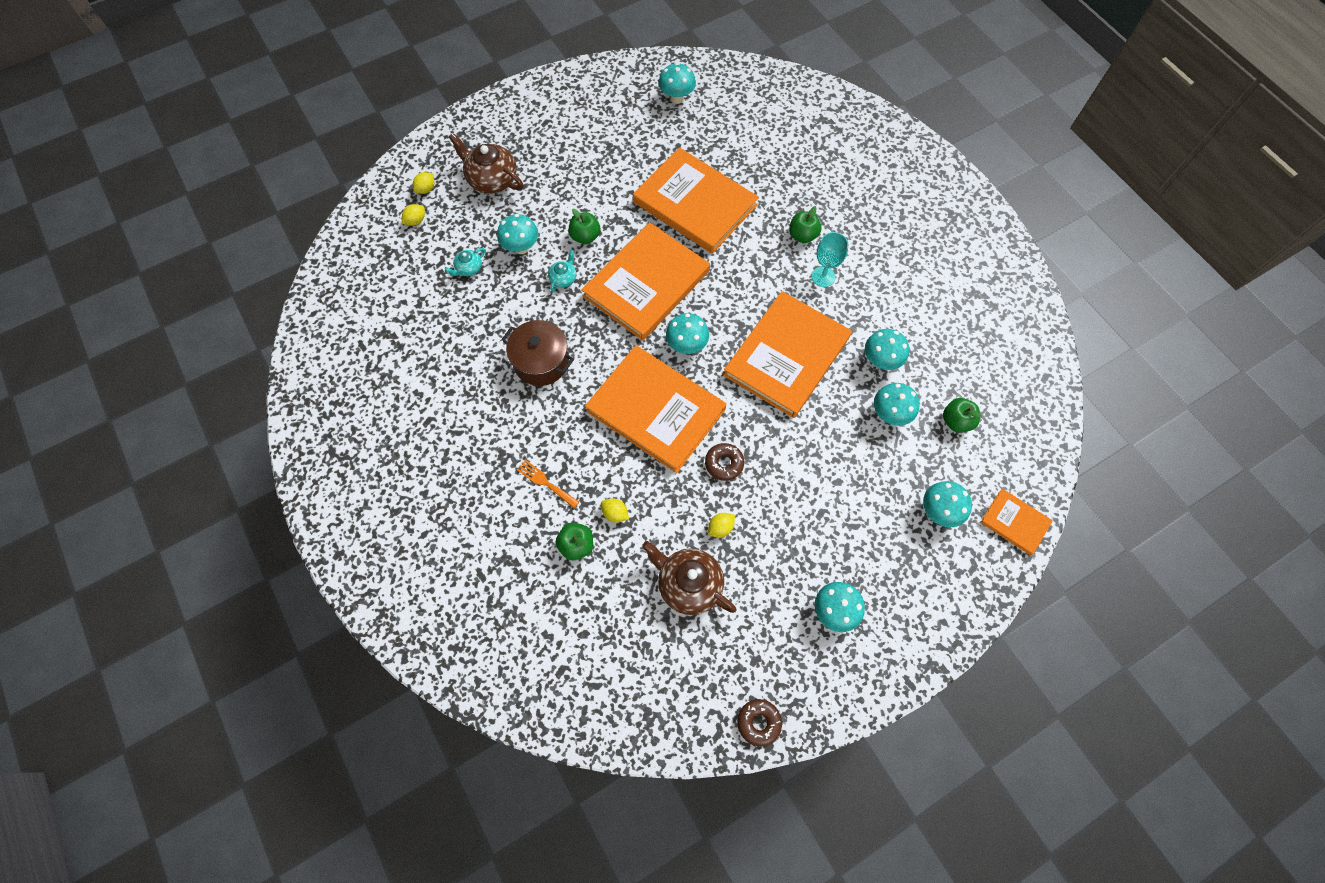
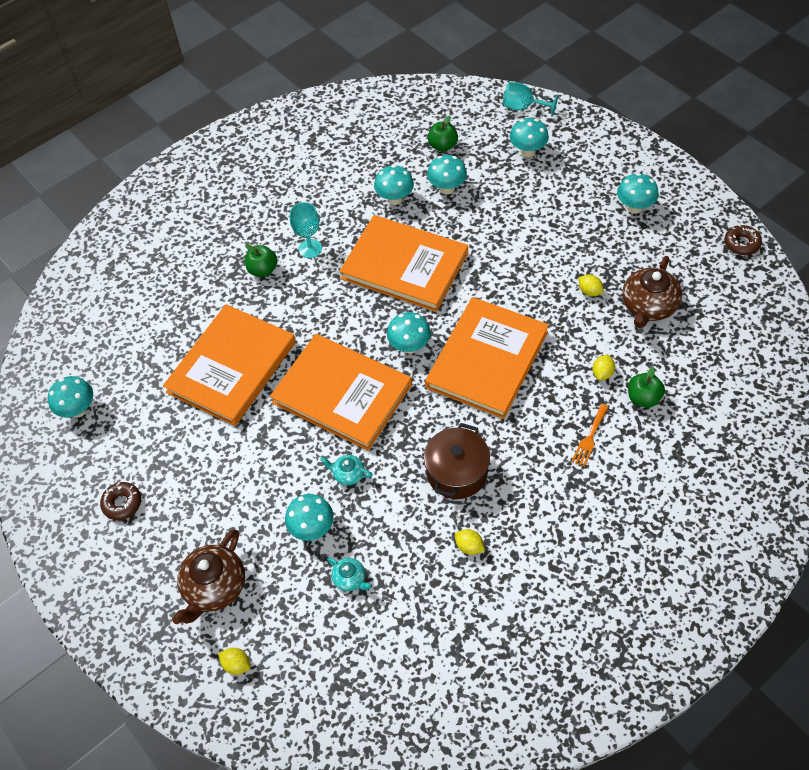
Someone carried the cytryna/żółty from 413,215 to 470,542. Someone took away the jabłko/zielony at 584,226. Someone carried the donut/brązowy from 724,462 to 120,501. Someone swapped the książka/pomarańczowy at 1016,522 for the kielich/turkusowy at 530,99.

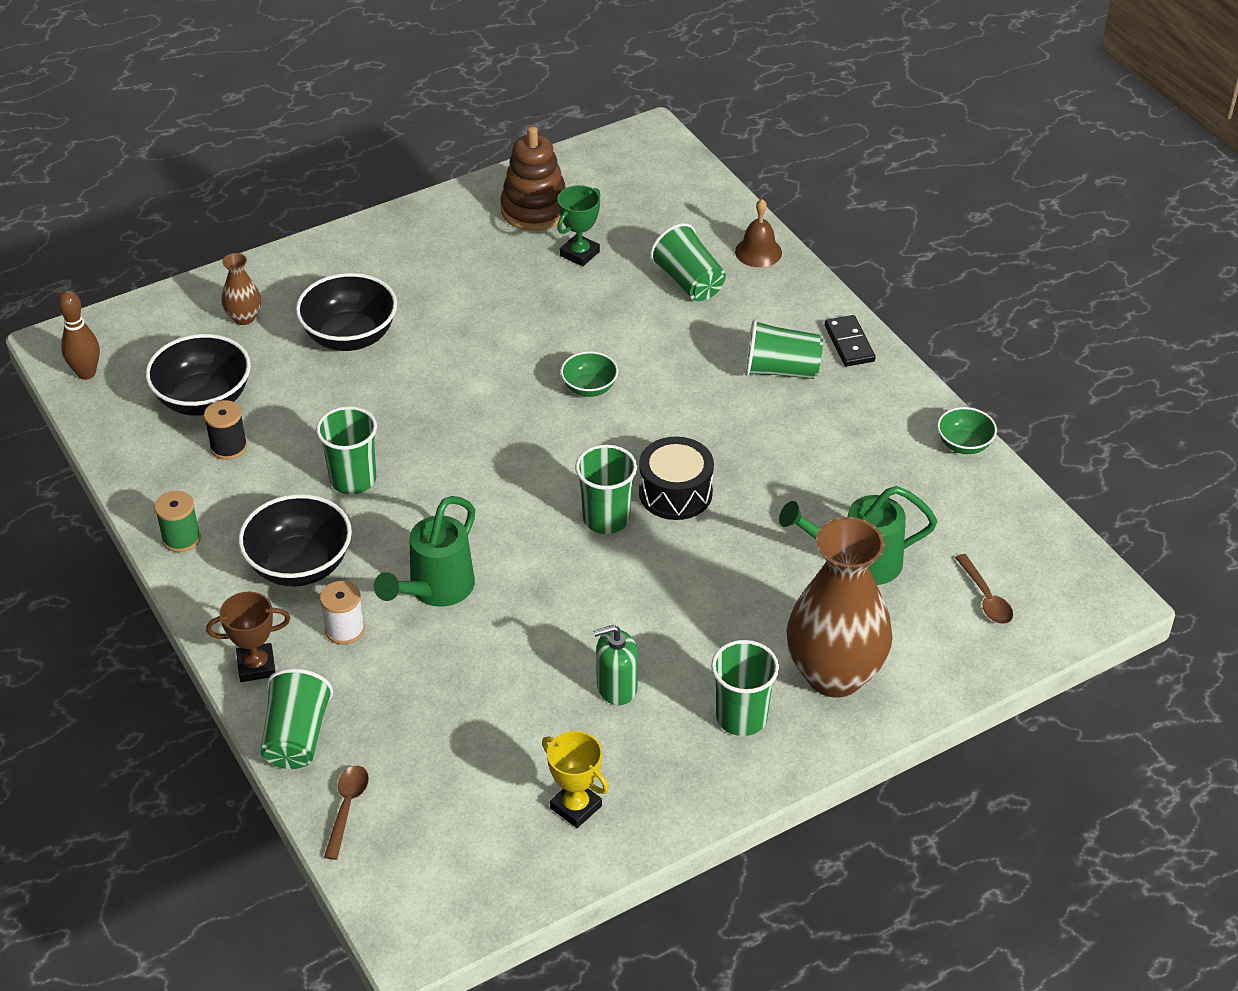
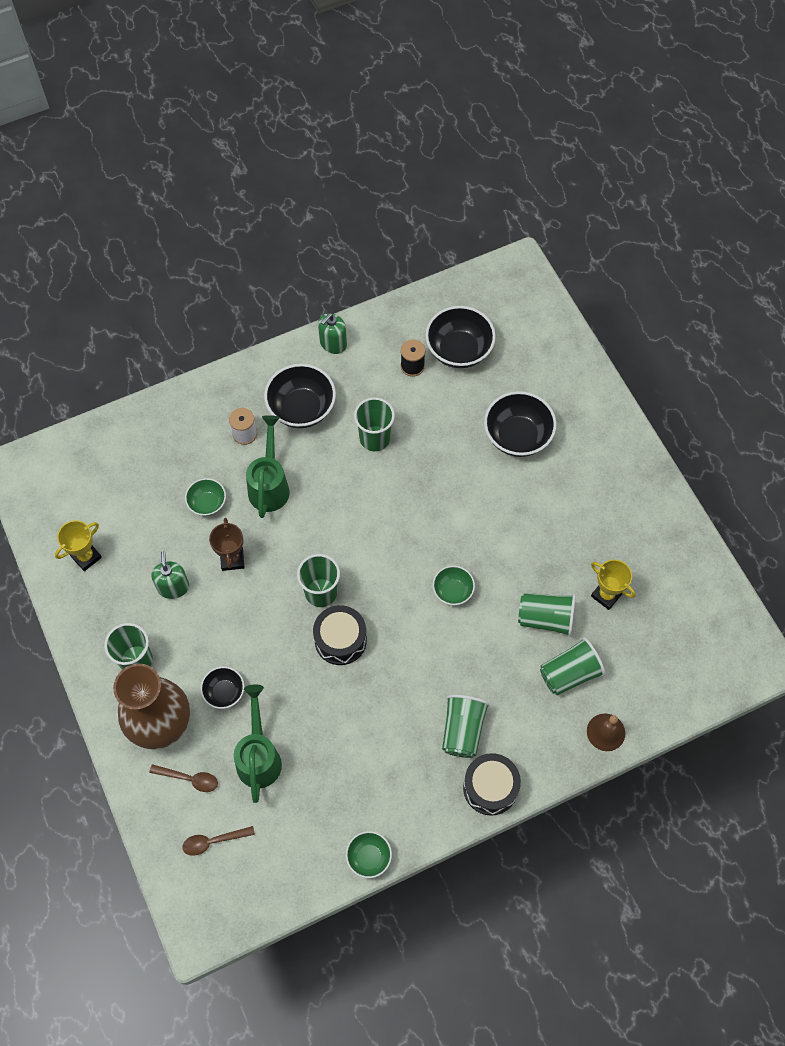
Someone took away the zabawka nakładanka/brązowy at 533,178. Someone repainted the puchar/zielony at 578,226, which became the puchar/żółty at 613,585. Someone took away the wazon/brązowy at 241,289. Someone took away the kręgiel/brązowy at 79,335. Someone swapped the kostka domina/czarny at 850,341 for the bęben/czarny at 492,784. Someone swapped the szpulka/zielony at 177,521 for the dozownik mydła/zielony at 332,333. Someone rotated the konewka/zielony at 424,551 by 60 degrees clockwise. Someone carried the puchar/brązowy from 248,637 to 227,544. Someone carried the szklanka/zielony from 296,718 to 547,615. Someone carried the łyżka/brązowy from 346,813 to 183,778. Someone put down the miska/zielony at 205,497. Someone put down the miska/czarny at 222,688.

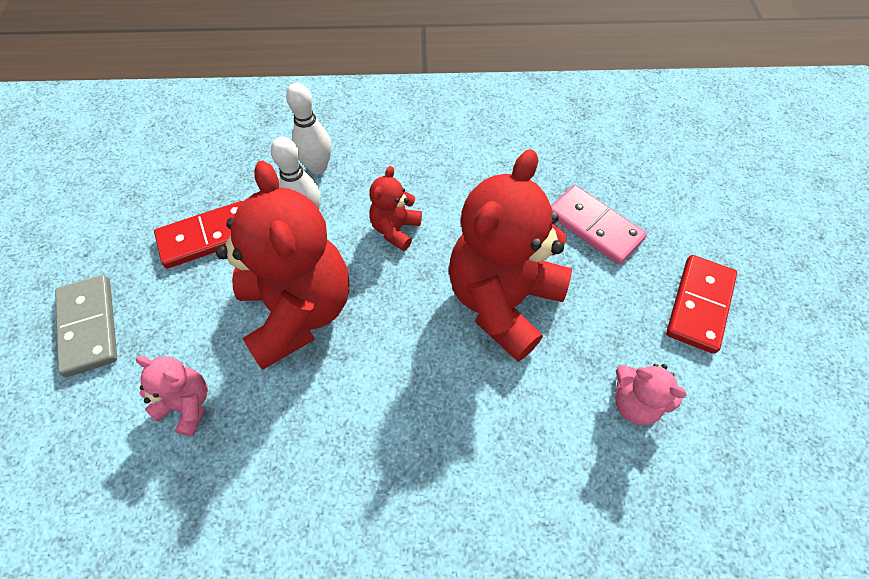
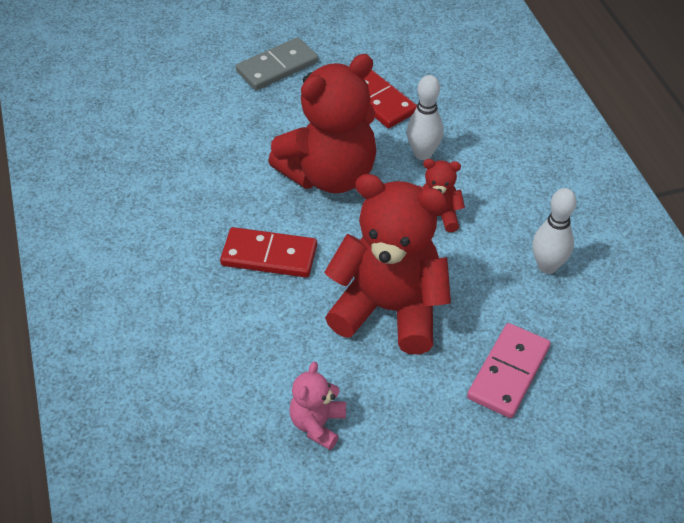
Someone carried the kręgiel/biały from 308,128 to 554,231. Someone carried the kostka domina/czerwony from 701,304 to 268,252. Someone took away the miś/różowy at 172,396.

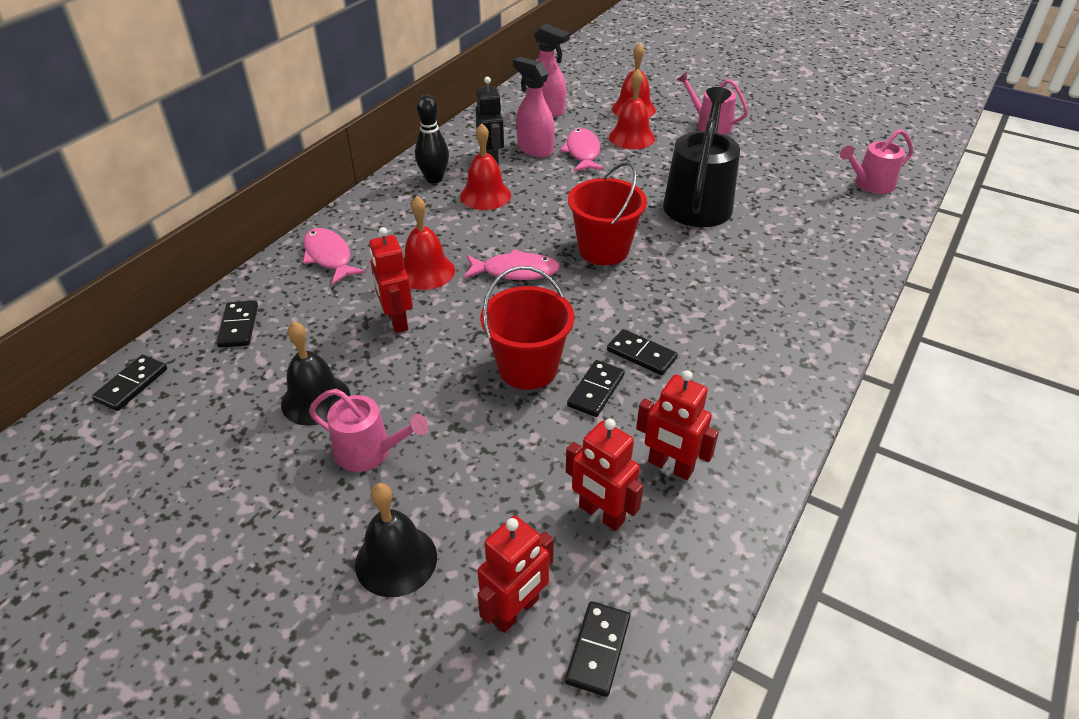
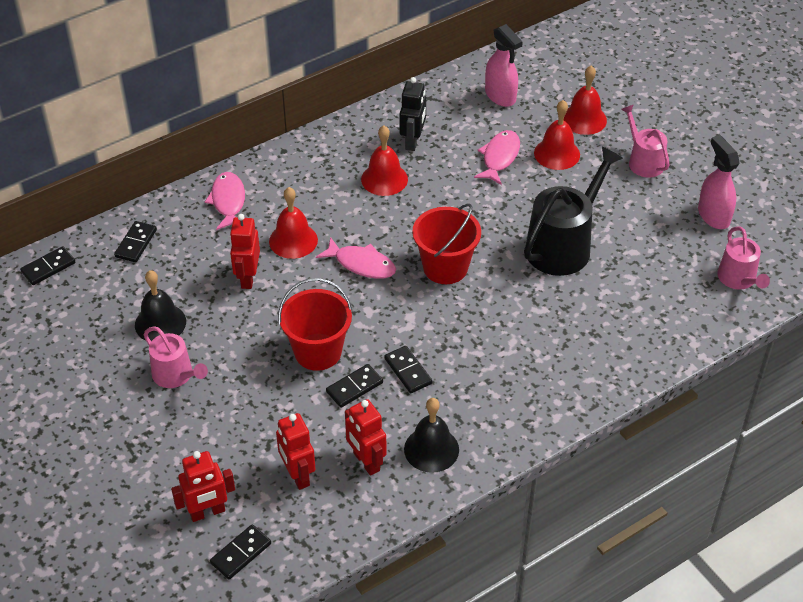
Someone carried the spryskiwacz/różowy from 533,107 to 719,182. Someone took away the kręgiel/czarny at 432,139. Someone rotated the konewka/różowy at 876,161 by 105 degrees counterclockwise. Someone carried the dzwonek/czarny from 396,540 to 431,435.

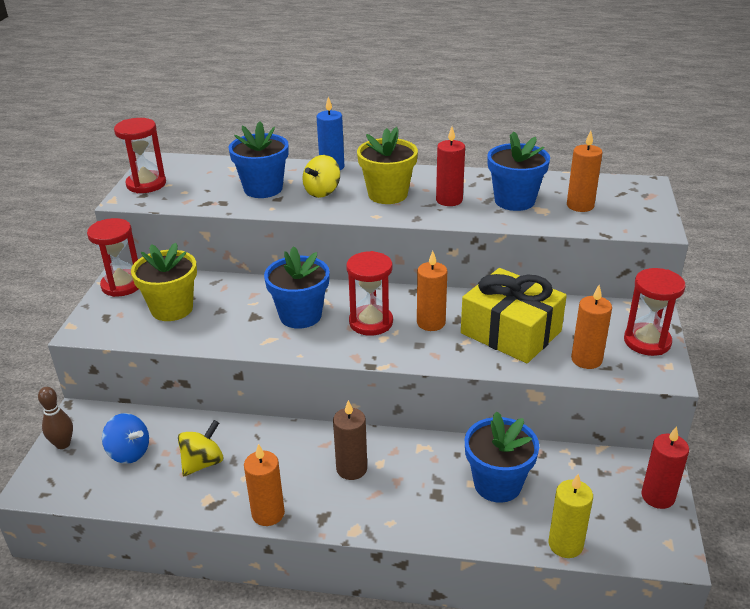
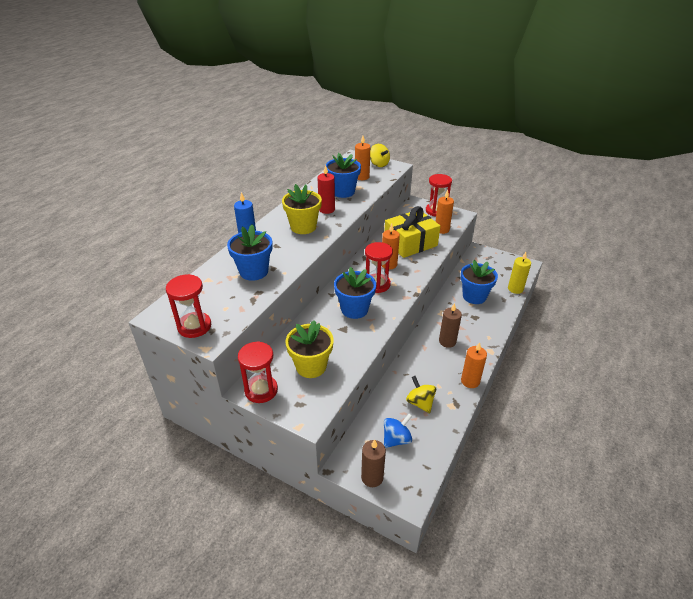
Someone carried the bączek/żółty from 321,176 to 380,155. Someone swapped the kręgiel/brązowy at 55,418 for the świeca/brązowy at 373,463. Someone took away the świeca/czerwony at 665,467.

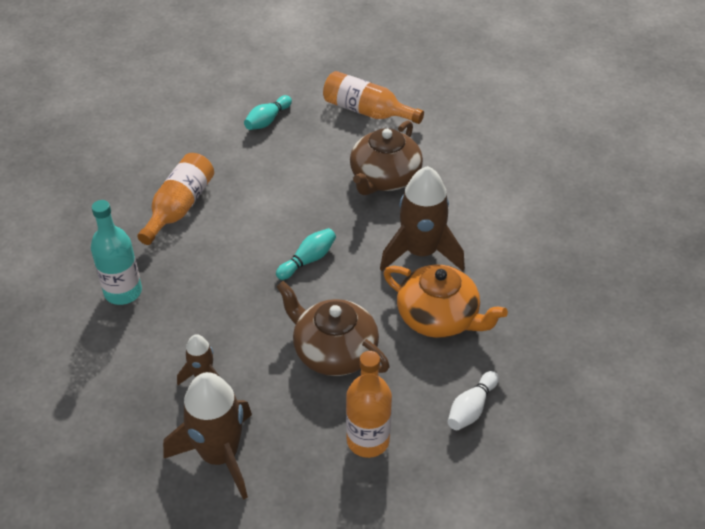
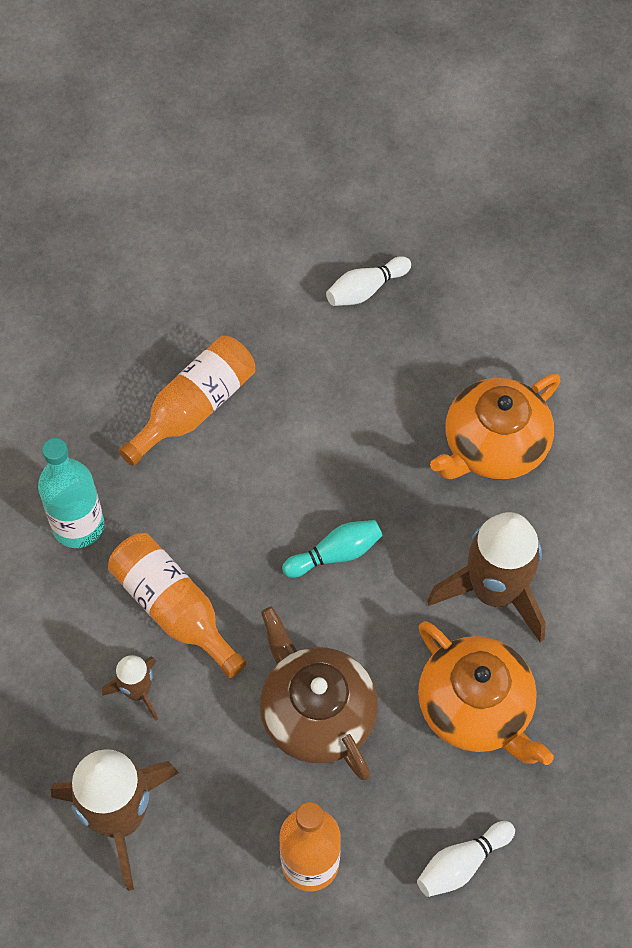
Someone carried the butelka/pomarańczowy from 373,97 to 177,605. Someone repainted the kręgiel/turkusowy at 268,112, which became the kręgiel/biały at 368,281. Someone repainted the imbryk/brązowy at 386,157, which became the imbryk/pomarańczowy at 495,426.

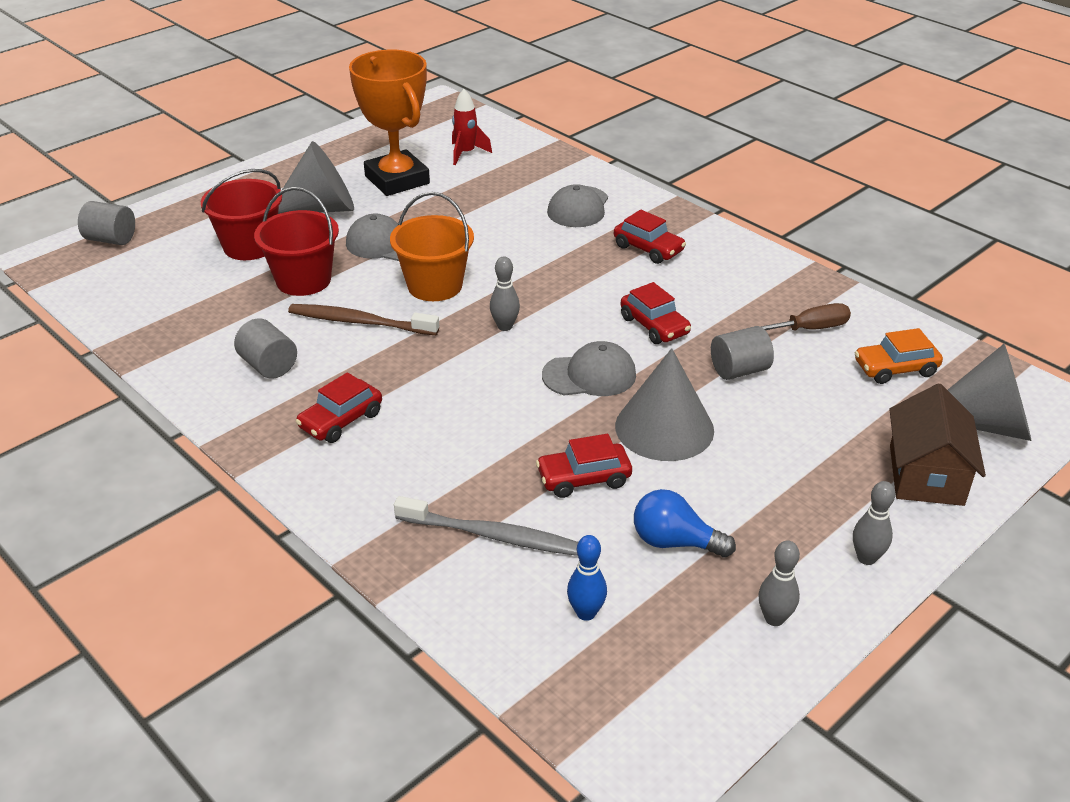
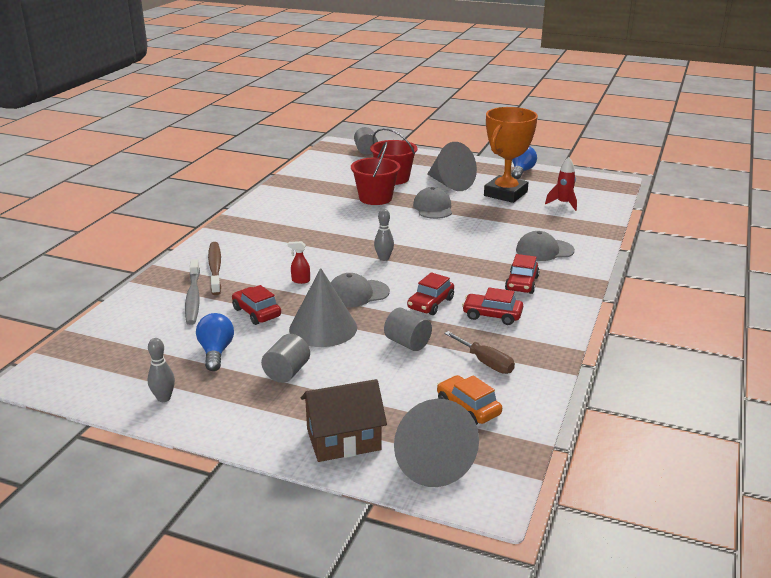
Someone took away the wiadro/pomarańczowy at 432,246. Someone carried the szczoteczka do zębów/brązowy from 363,319 to 214,268. Someone carried the walec/szary from 265,348 to 285,358. Someone rotated the czapka/szary at 589,368 by 105 degrees clockwise. Someone carried the samochód/czerwony from 339,407 to 492,306. Someone took away the kręgiel/szary at 874,523. Someone took away the kręgiel/niebieski at 587,578. Someone put down the żarówka/niebieski at 524,162. Someone put down the spryskiwacz/czerwony at 299,262.

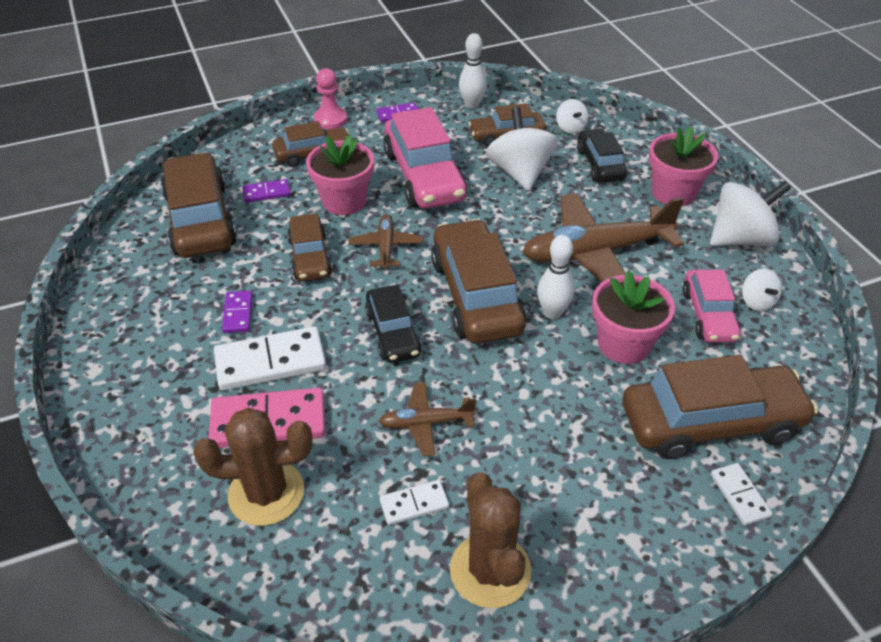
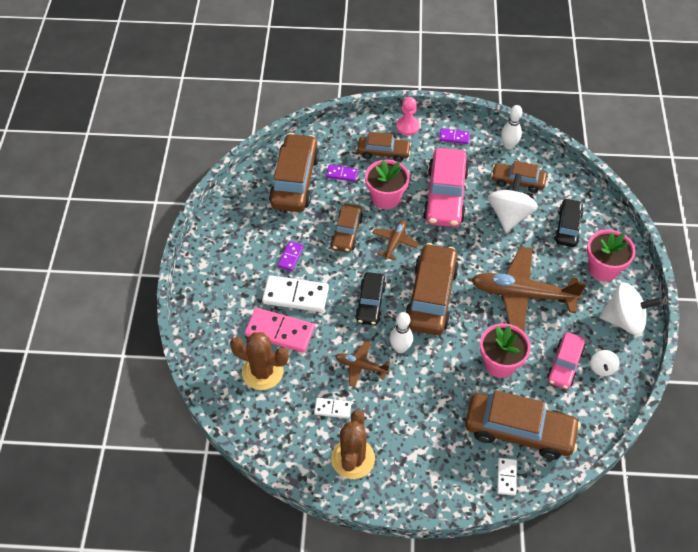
Someone took away the bączek/biały at 572,116. Someone carried the kręgiel/biały from 555,277 to 401,332.

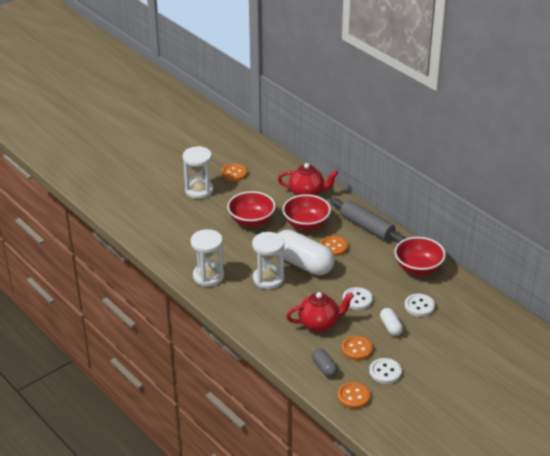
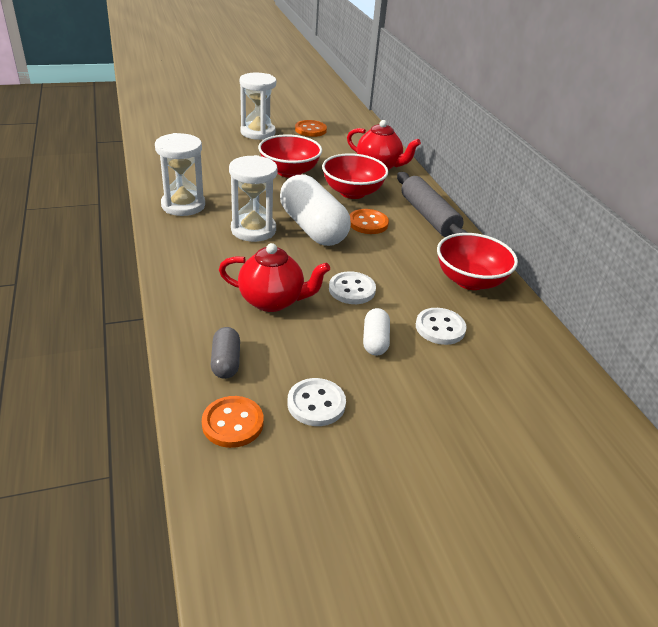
Someone took away the guzik/pomarańczowy at 357,347.

